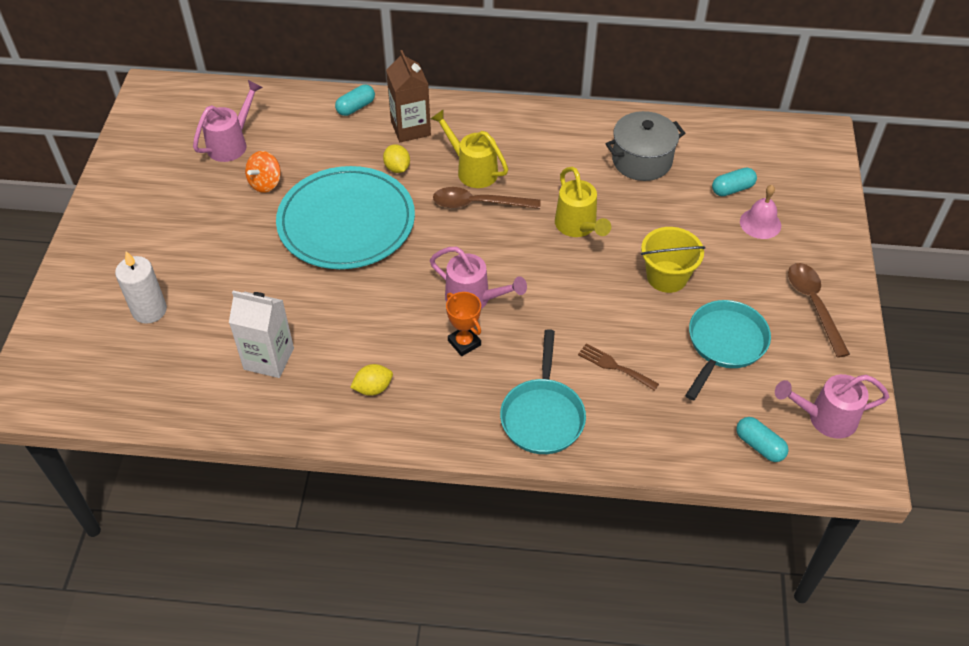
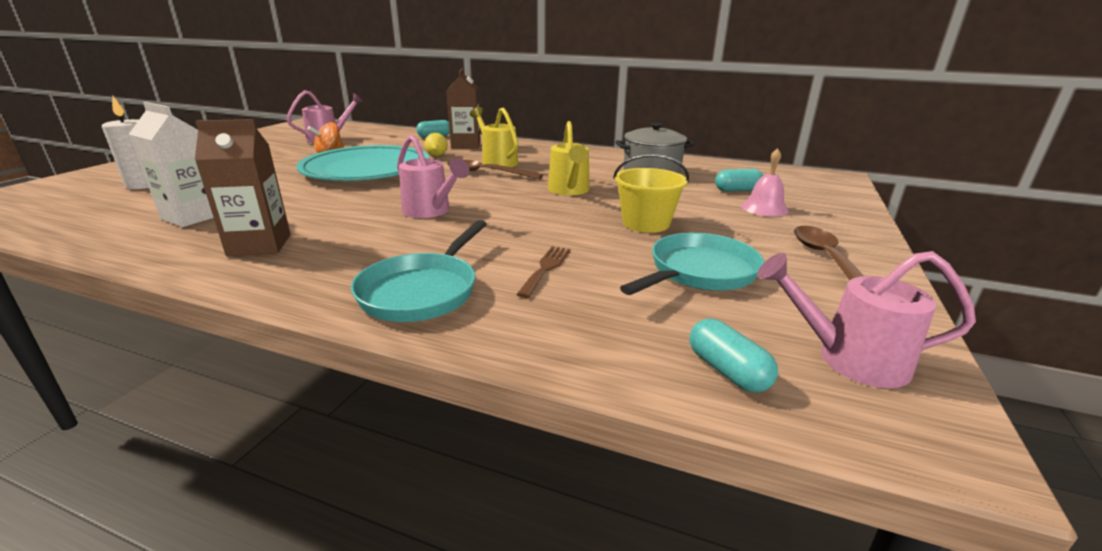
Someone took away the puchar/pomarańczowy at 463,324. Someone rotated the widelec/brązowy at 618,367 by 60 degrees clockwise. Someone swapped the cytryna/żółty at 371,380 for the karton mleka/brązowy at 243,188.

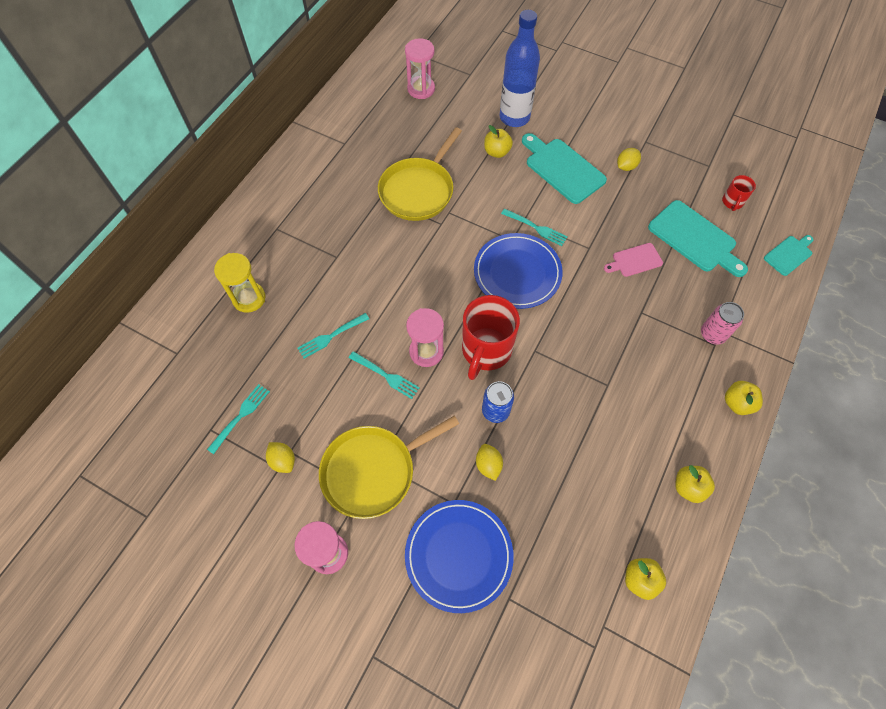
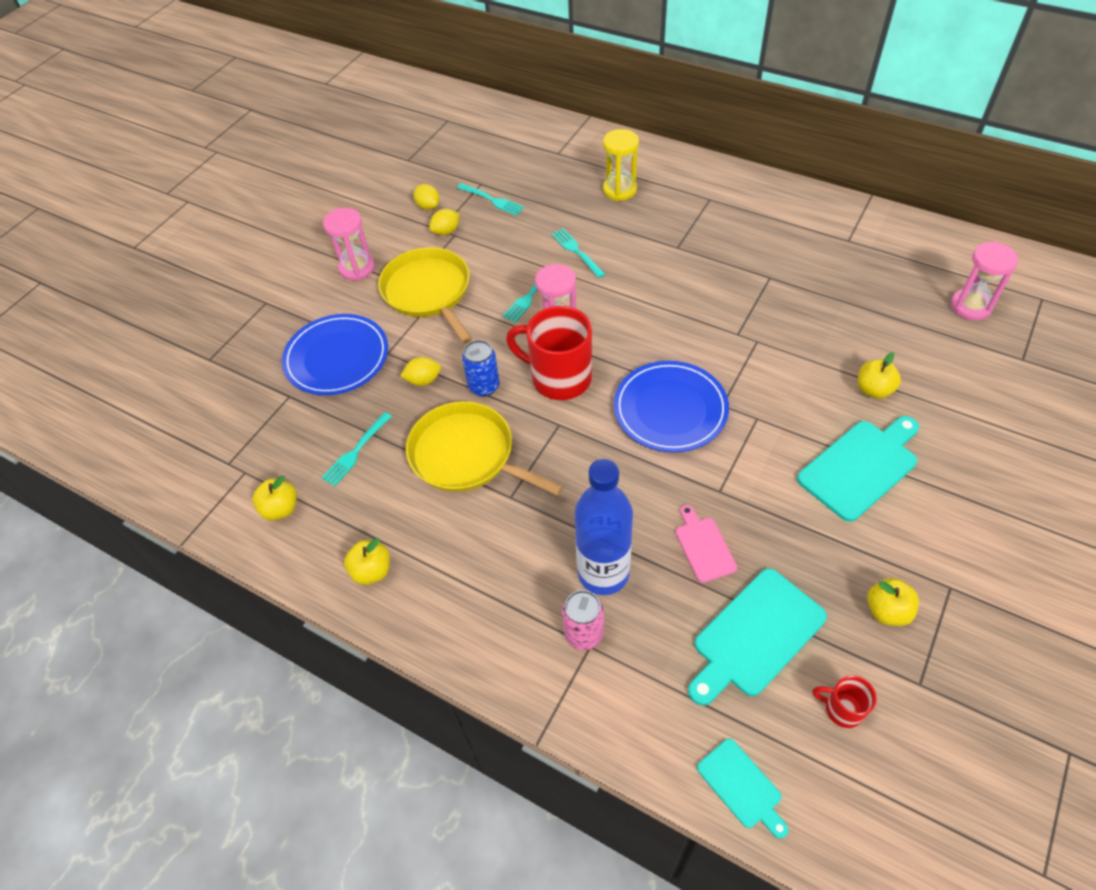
Someone carried the butelka/niebieski from 520,68 to 604,527. Someone carried the patelnia/żółty from 420,174 to 485,448. Someone carried the cytryna/żółty from 629,159 to 426,197. Someone carried the widelec/turkusowy from 534,227 to 357,449. Someone carried the jabłko/żółty from 744,398 to 893,602.

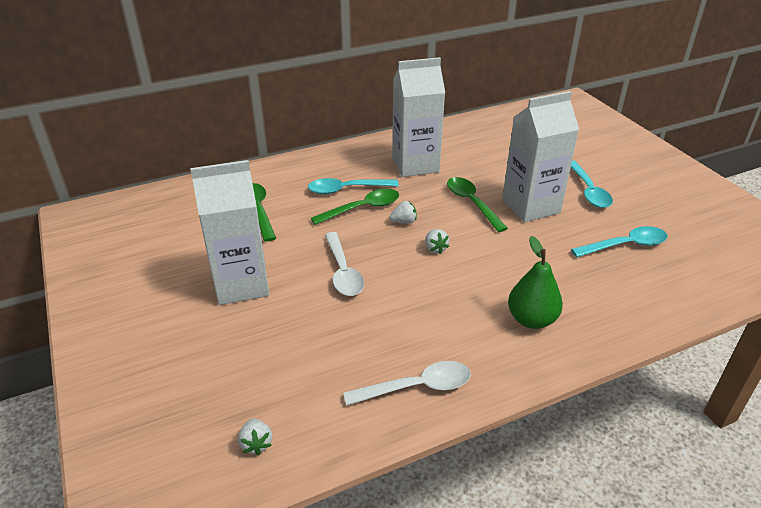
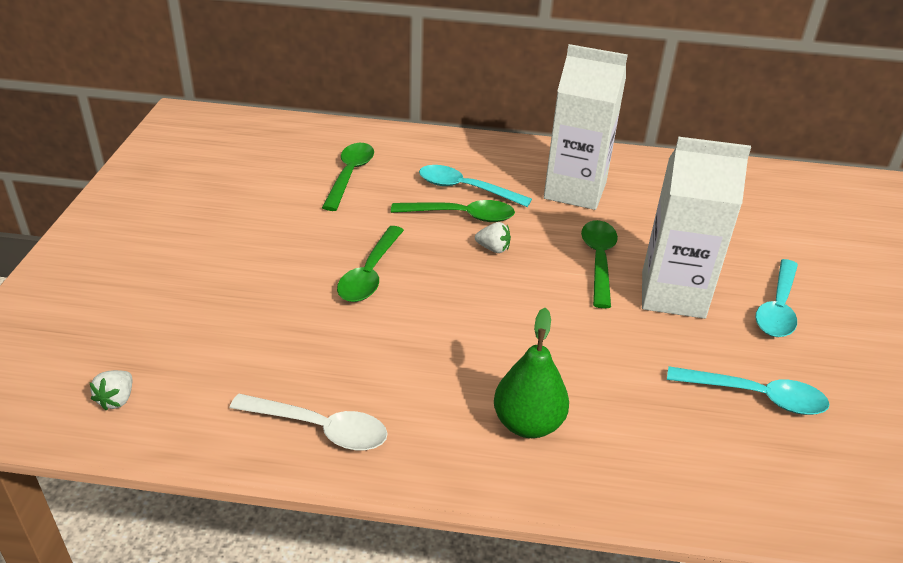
Someone took away the karton mleka/biały at 229,232. Someone took away the truskawka/biały at 437,241. Someone repainted the łyżka/biały at 344,264, which became the łyżka/zielony at 370,264.

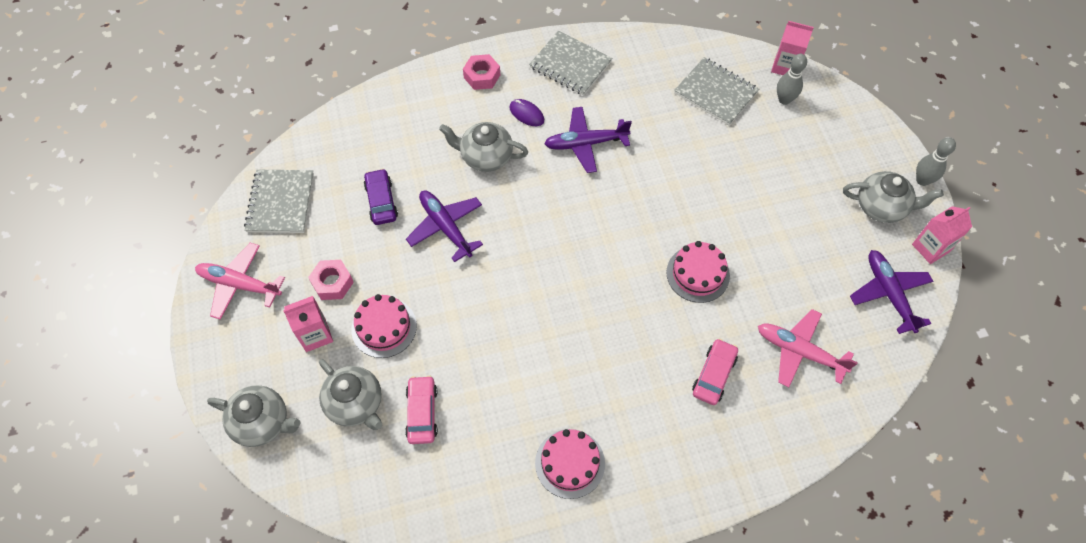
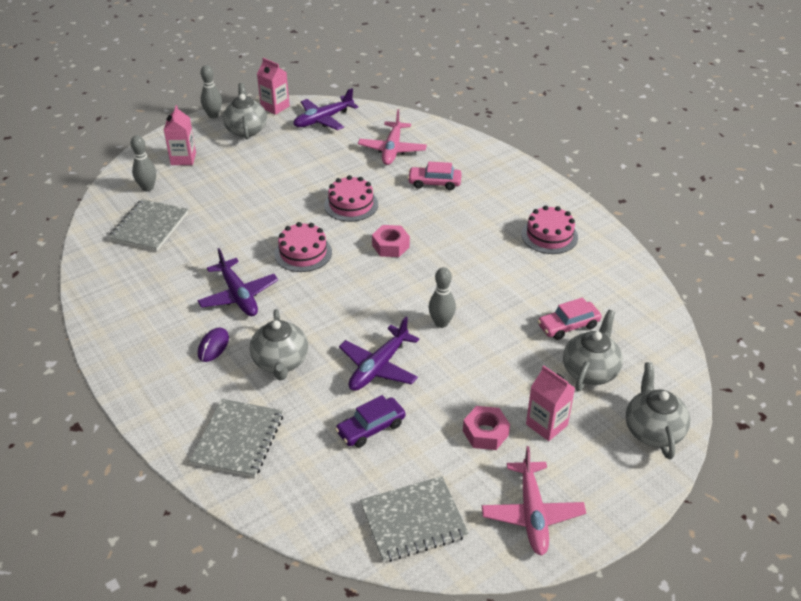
Someone carried the karton mleka/różowy from 792,48 to 180,135. Someone carried the zeszyt/szary from 570,63 to 236,438. Someone carried the nakrętka/różowy from 481,72 to 391,241. Someone carried the tort/różowy from 384,326 to 303,247. Someone put down the kręgiel/szary at 442,297.

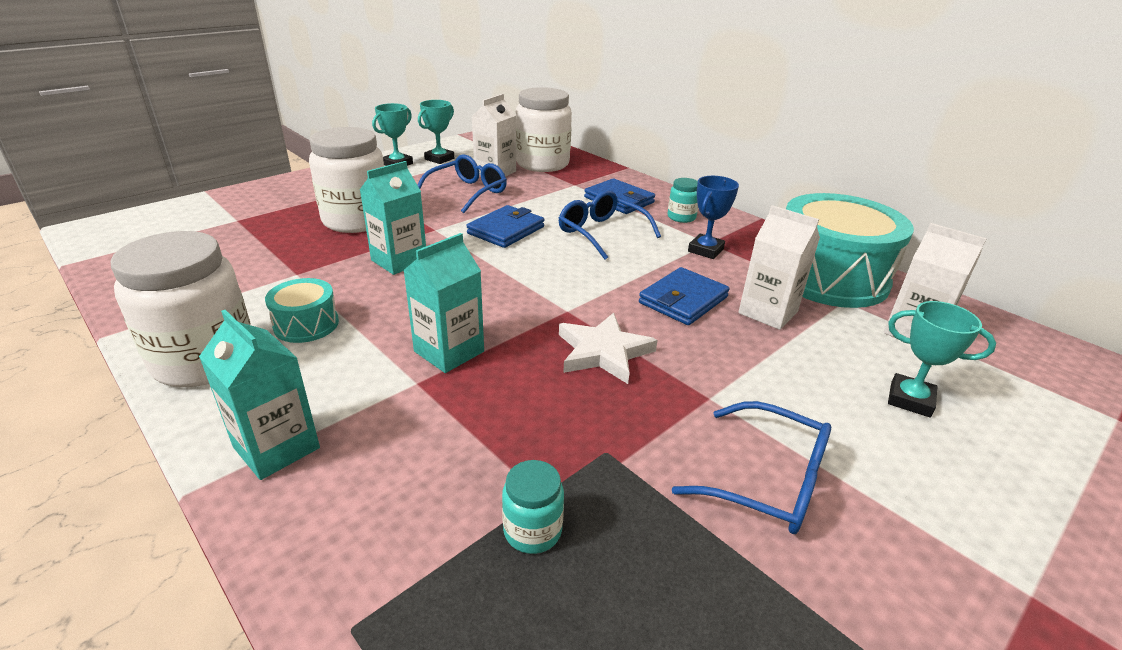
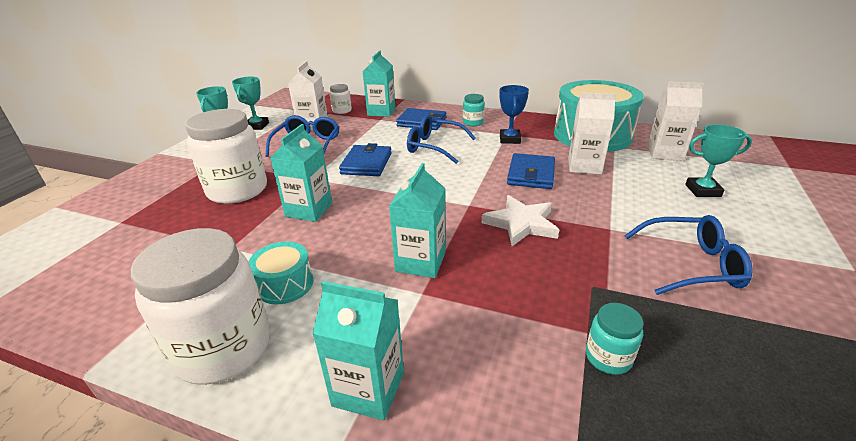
Someone scaled the słoik/biały at 544,129 by 0.46. Someone put down the karton mleka/turkusowy at 379,84.

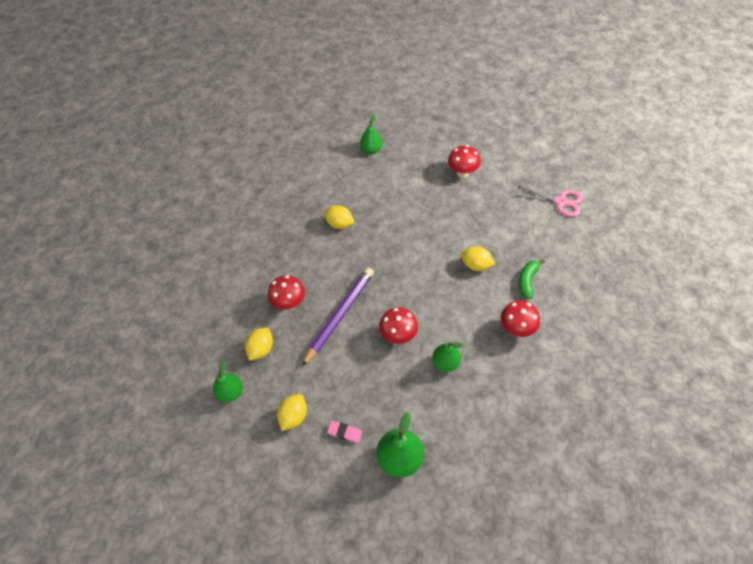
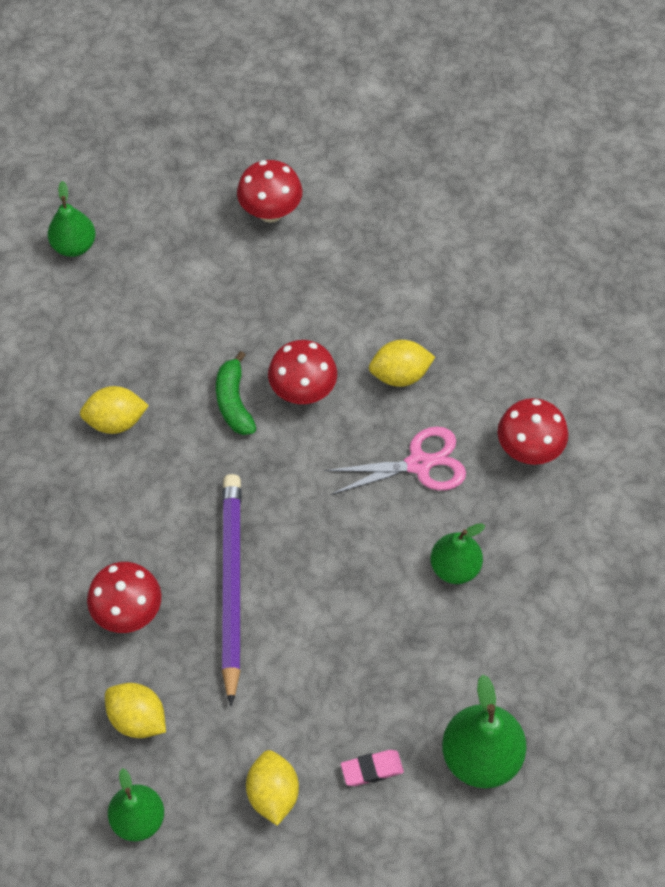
Someone carried the nożyczki/różowy from 549,201 to 395,460. Someone carried the banan/zielony from 532,279 to 236,393. Someone carried the grzyb/czerwony from 398,325 to 302,372. Someone rotated the cytryna/żółty at 259,344 by 45 degrees counterclockwise.

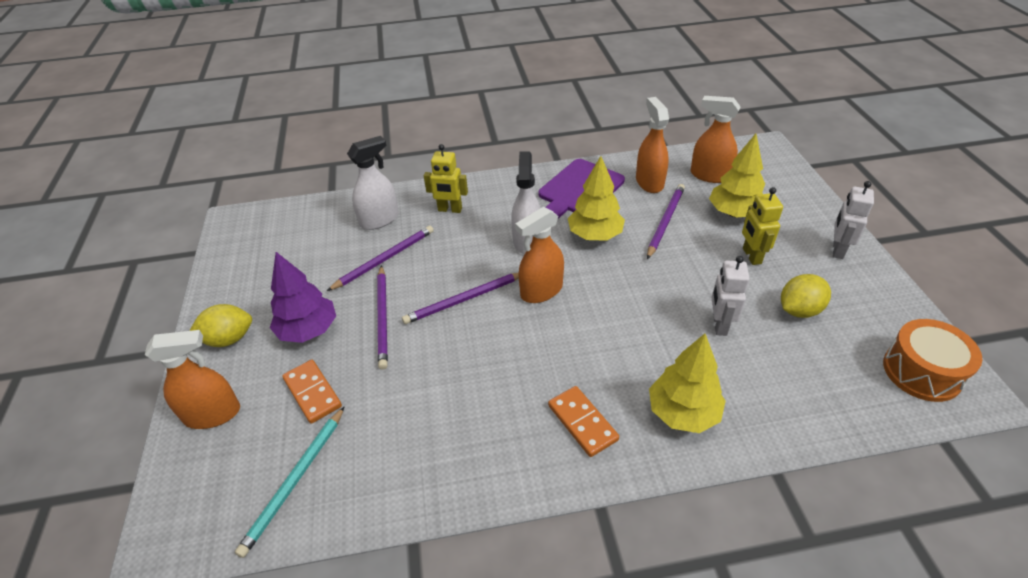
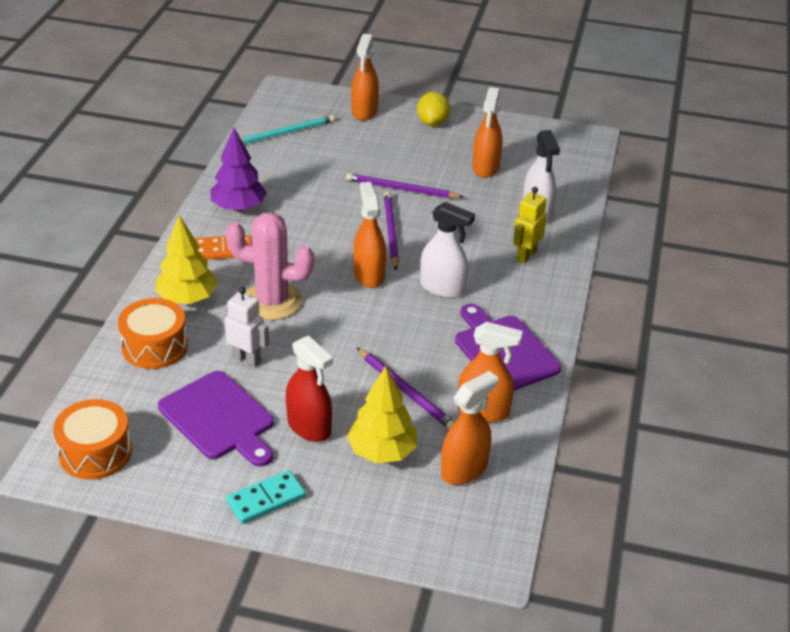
Someone took away the drzewko/żółty at 596,198. Someone swapped the robot/biały at 853,220 for the kostka domina/turkusowy at 266,497. Someone swapped the robot/żółty at 762,226 for the spryskiwacz/czerwony at 309,388. Someone took away the ołówek/fioletowy at 380,258. Someone carried the drzewko/fioletowy from 303,297 to 238,170. Someone swapped the cytryna/żółty at 806,296 for the deska do krojenia/fioletowy at 216,419. Someone took away the kostka domina/pomarańczowy at 312,392. Someone rotated the ołówek/turkusowy at 290,482 by 105 degrees clockwise. Someone put down the spryskiwacz/pomarańczowy at 487,132. Someone put down the kaktus/różowy at 269,266. Someone put down the bęben/pomarańczowy at 153,333.

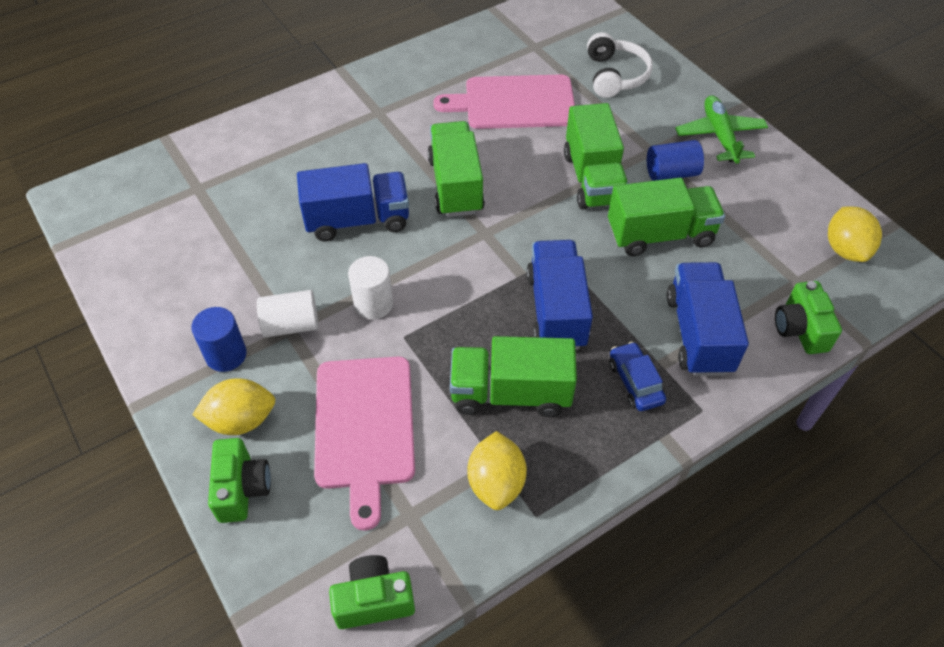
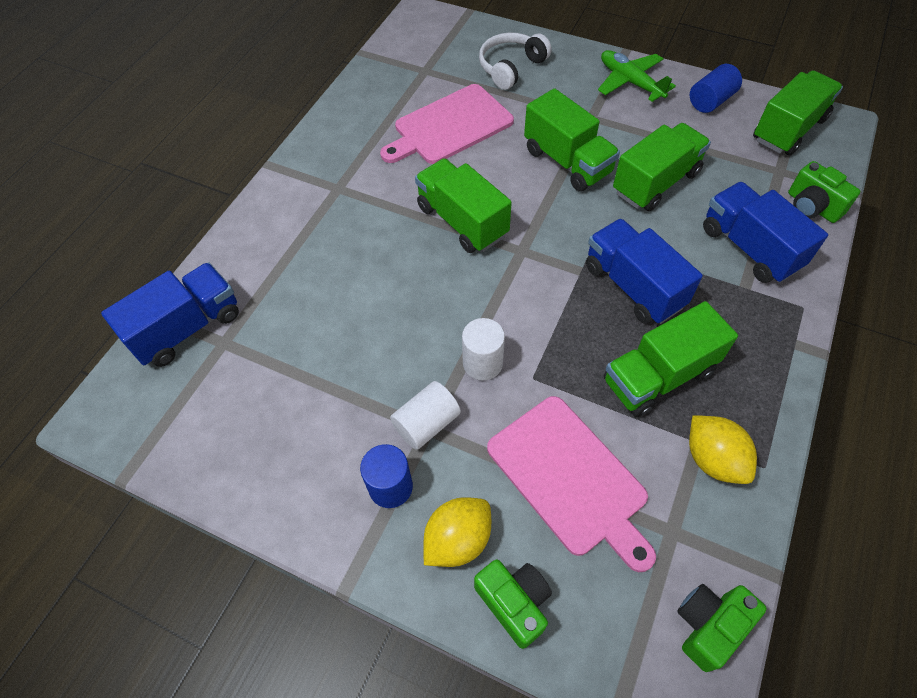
Someone rotated the słuchawki/biały at 620,65 by 105 degrees counterclockwise. Someone carried the walec/niebieski from 675,160 to 716,88. Someone carried the ciężarówka/niebieski from 353,202 to 170,314. Someone swapped the cytryna/żółty at 855,234 for the ciężarówka/zielony at 798,112. Someone took away the samochód/niebieski at 637,376.

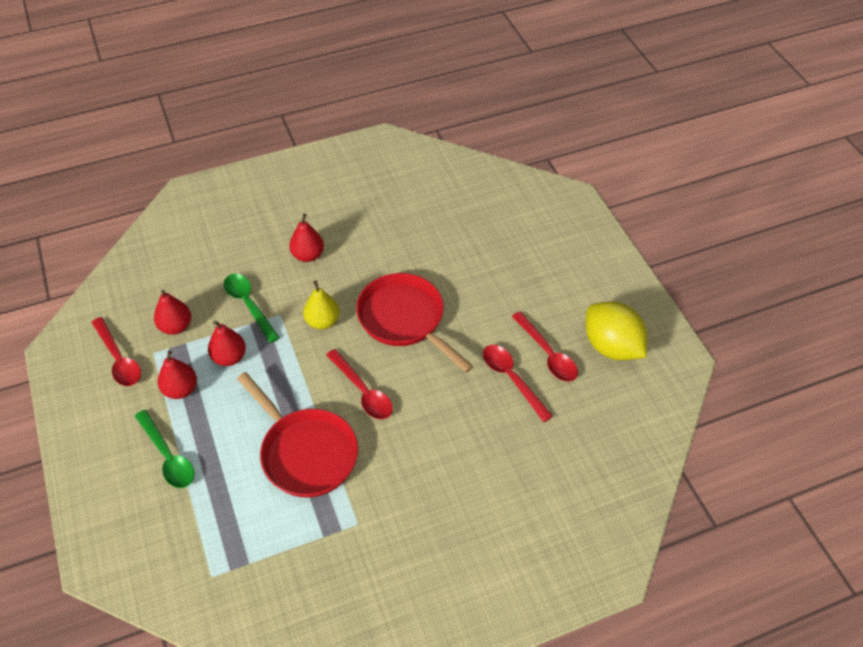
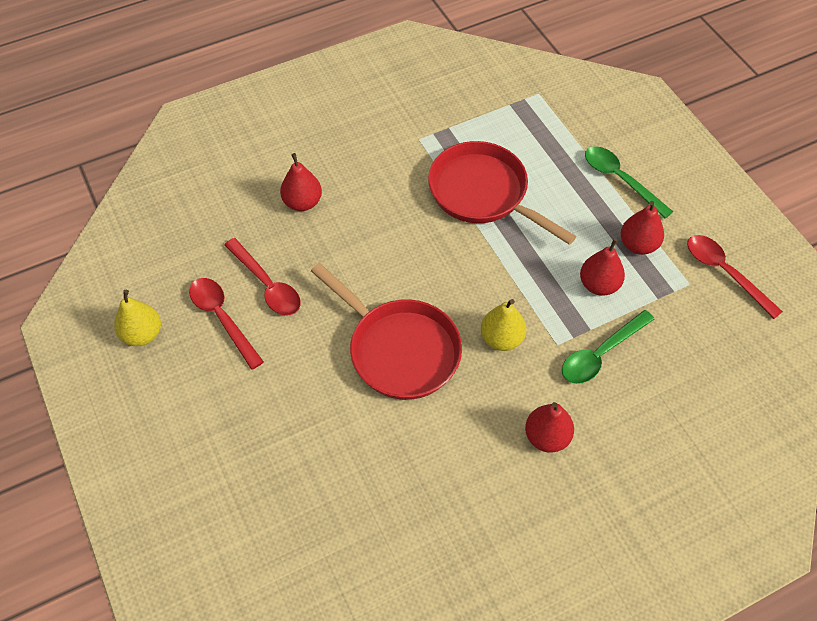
Someone rotated the łyżka/zielony at 252,308 by 90 degrees clockwise. Someone carried the gruszka/czerwony from 172,312 to 301,182. Someone swapped the cytryna/żółty at 616,331 for the gruszka/żółty at 137,318. Someone took away the łyżka/czerwony at 359,384.

